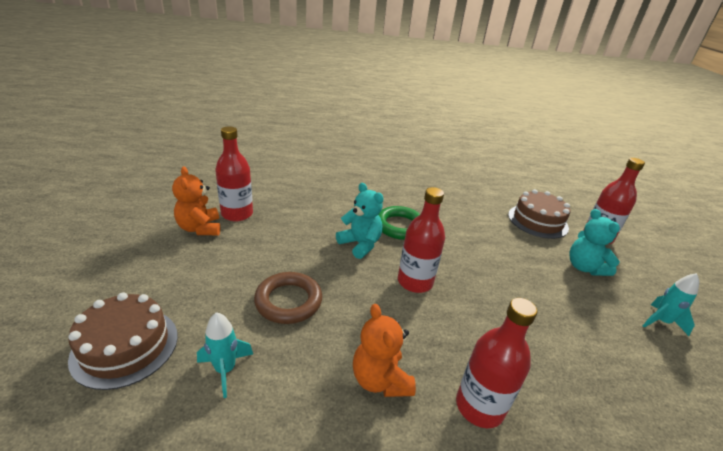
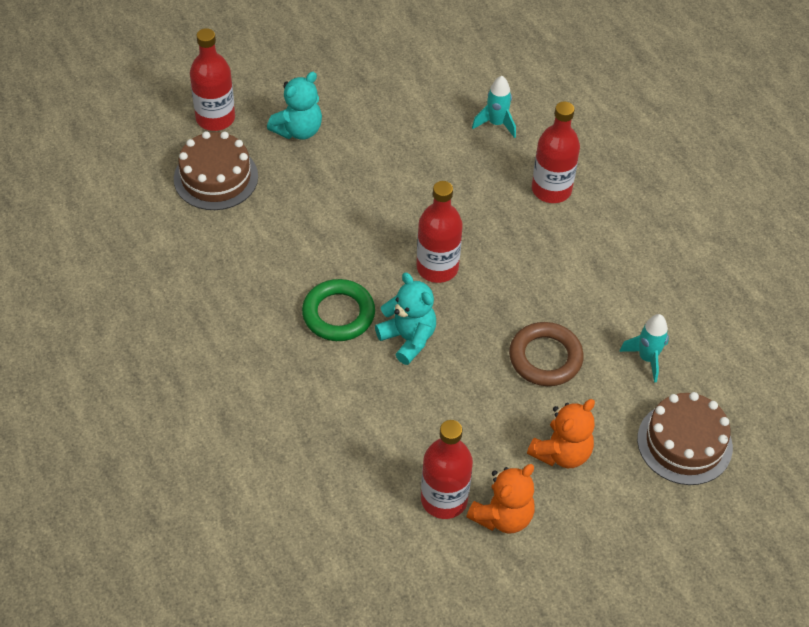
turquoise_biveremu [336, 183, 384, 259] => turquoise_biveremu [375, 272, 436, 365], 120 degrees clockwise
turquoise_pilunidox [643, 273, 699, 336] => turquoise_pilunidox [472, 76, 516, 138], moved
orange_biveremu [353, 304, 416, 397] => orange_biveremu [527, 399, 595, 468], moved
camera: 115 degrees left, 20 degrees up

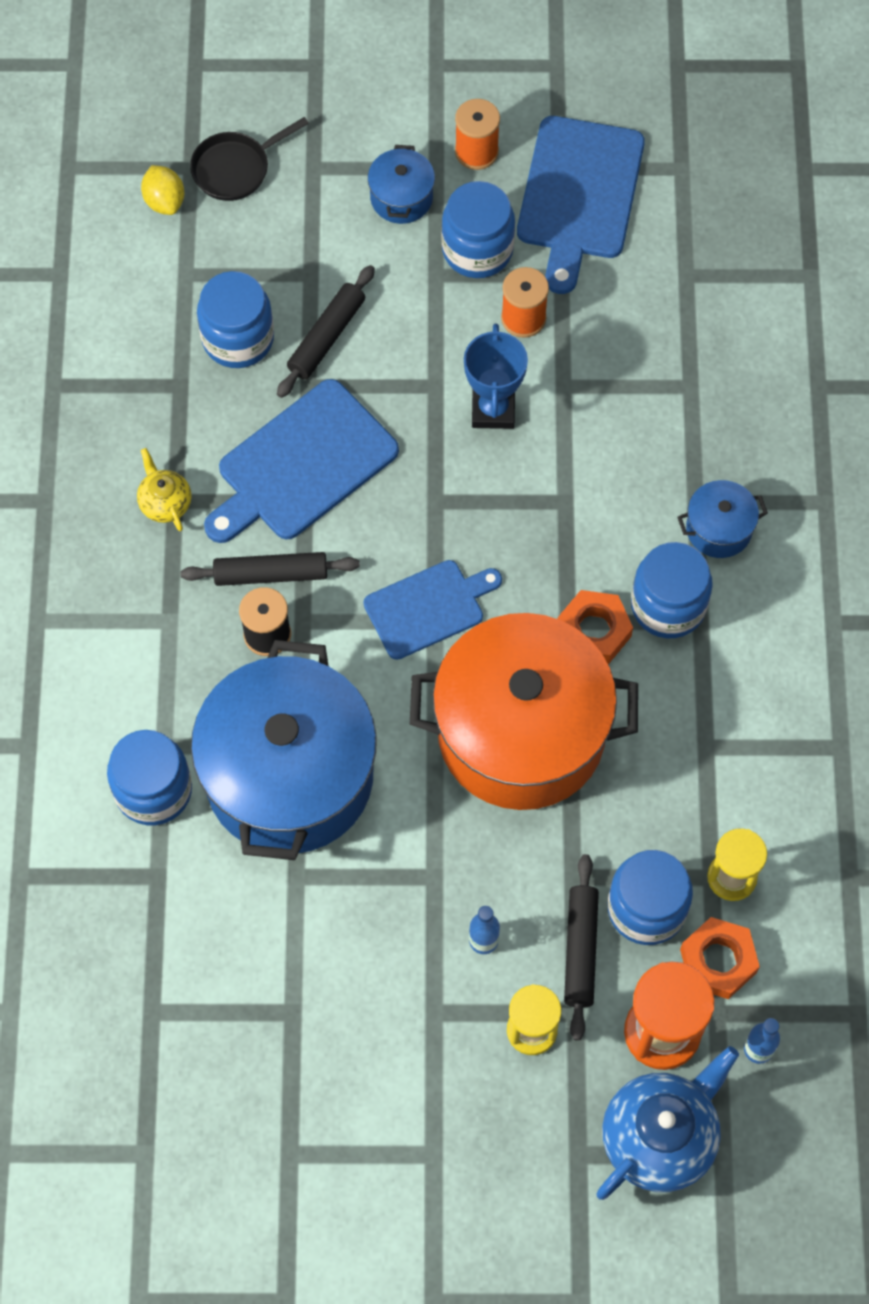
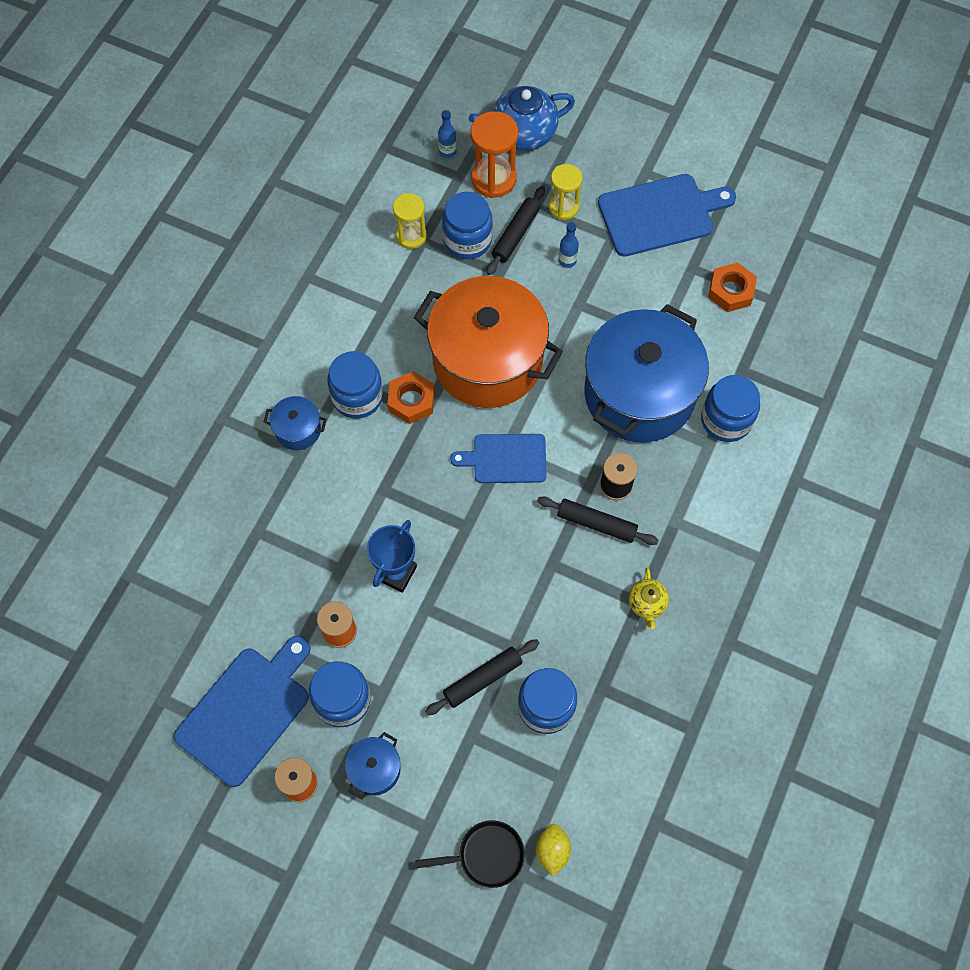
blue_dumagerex [204, 379, 399, 543] => blue_dumagerex [598, 174, 736, 257], moved
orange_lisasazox [680, 917, 760, 999] => orange_lisasazox [708, 262, 757, 312], moved
camera: 155 degrees left, 0 degrees up

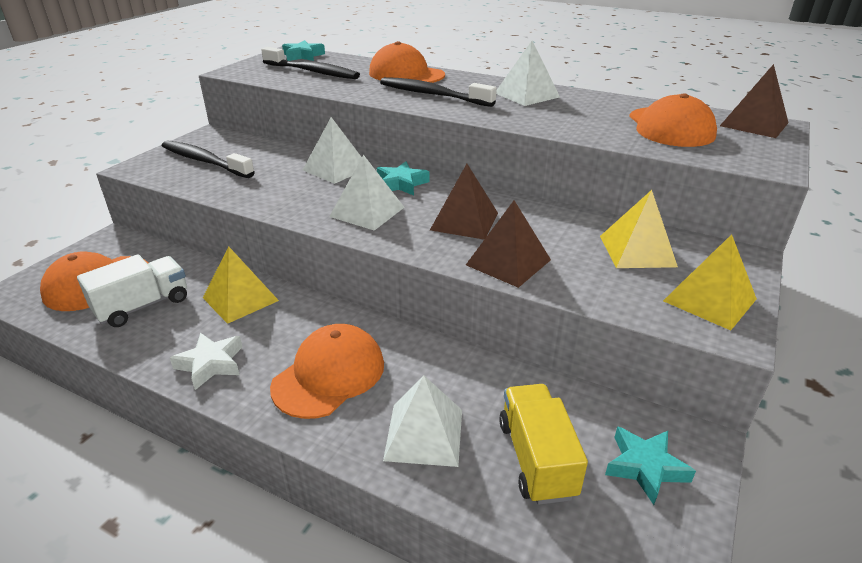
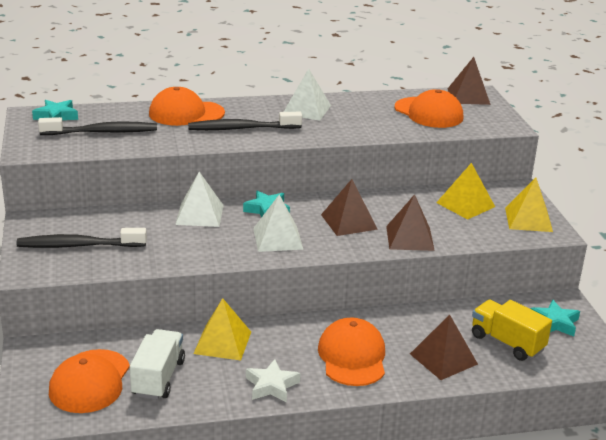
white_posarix [383, 375, 462, 467] => brown_posarix [410, 314, 478, 380]
camera: 40 degrees left, 5 degrees down

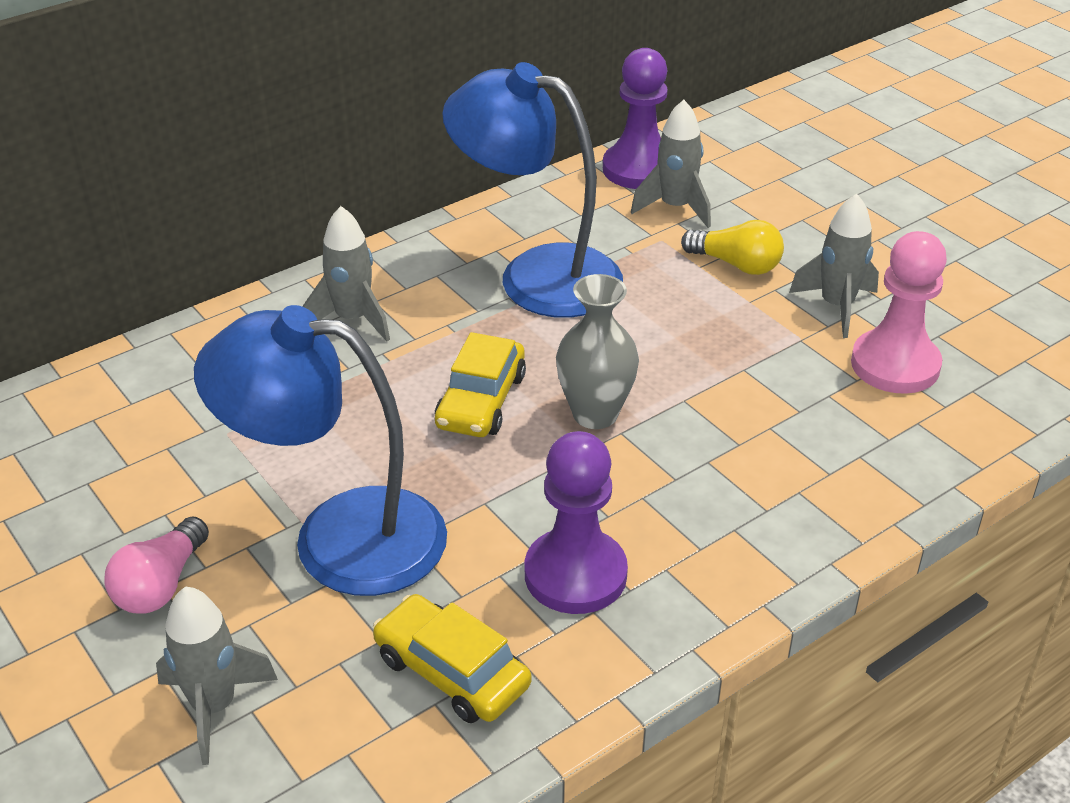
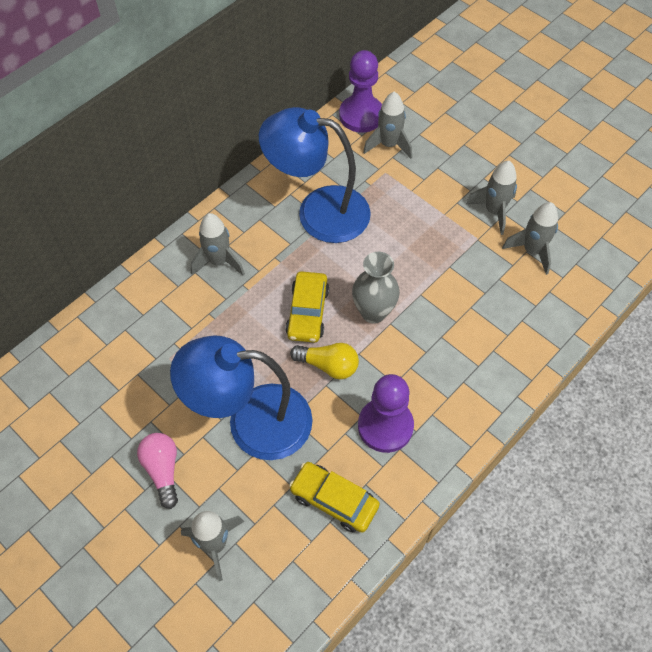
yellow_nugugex [681, 220, 784, 275] => yellow_nugugex [290, 343, 359, 379], moved
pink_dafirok [851, 231, 947, 394] => grey_pilunidox [502, 202, 558, 275]
pink_nugugex [104, 516, 209, 614] => pink_nugugex [137, 433, 178, 509], 150 degrees clockwise
camera: 10 degrees left, 20 degrees up

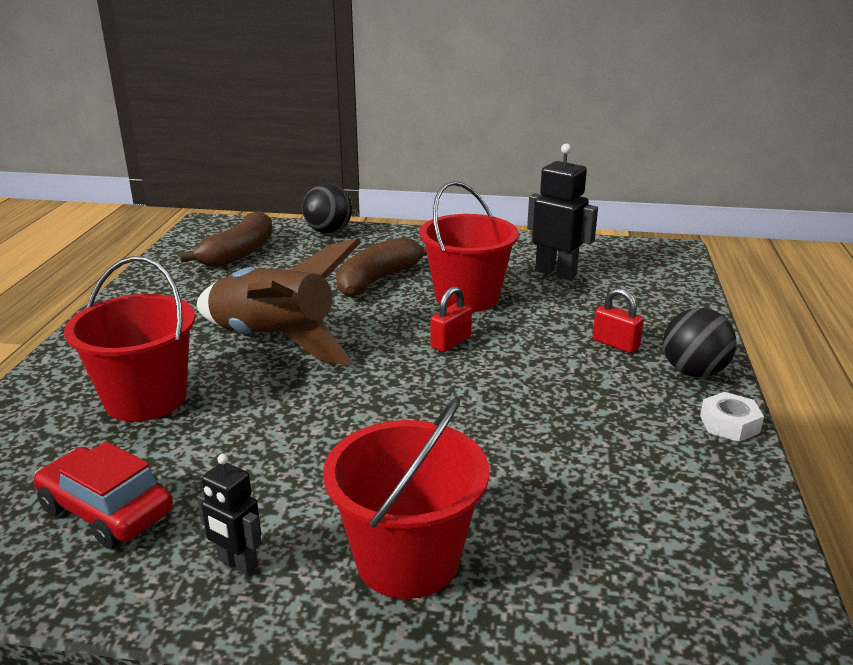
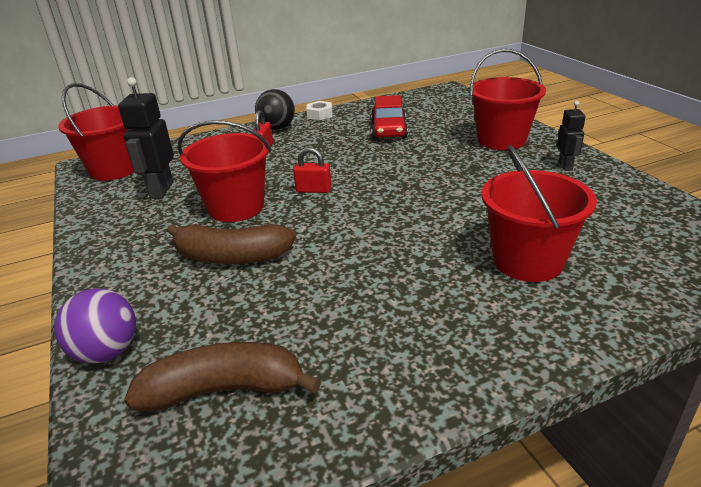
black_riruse [302, 184, 352, 234] => purple_riruse [54, 288, 136, 364]
brown_pilunidox [197, 238, 361, 366] => nothing
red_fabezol [34, 442, 173, 549] => red_fabezol [371, 95, 408, 139], moved
nothing => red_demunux [58, 83, 134, 181]
camera: 120 degrees left, 5 degrees up

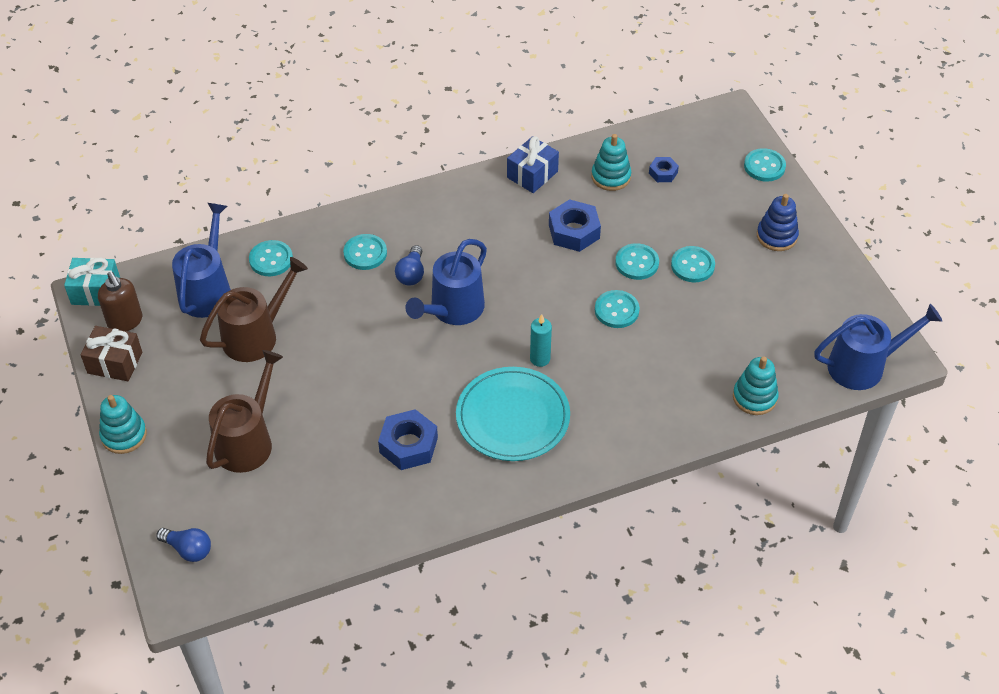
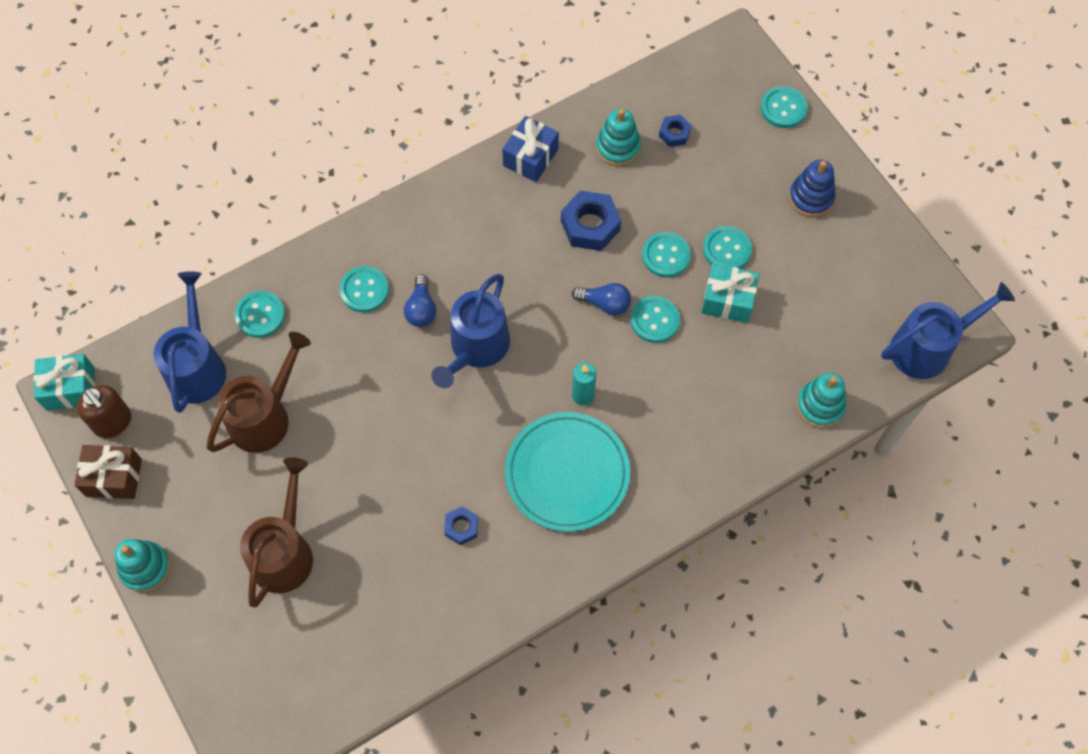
blue_lisasazox [378, 409, 438, 470] => blue_lisasazox [444, 506, 478, 545], x0.56
blue_nugugex [156, 528, 211, 562] => blue_nugugex [572, 283, 631, 316], moved
nothing => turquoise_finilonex [701, 264, 759, 323]
camera: 10 degrees left, 15 degrees up

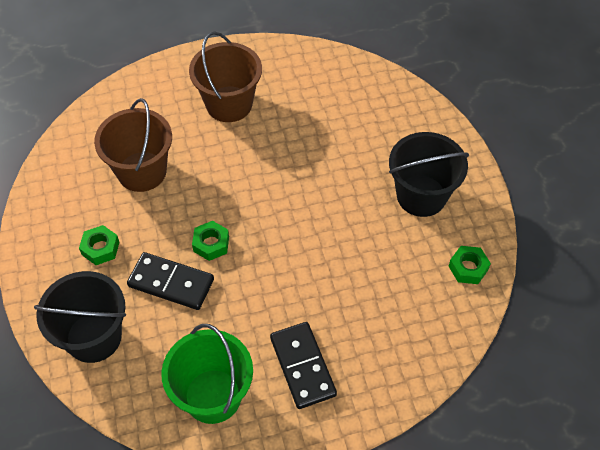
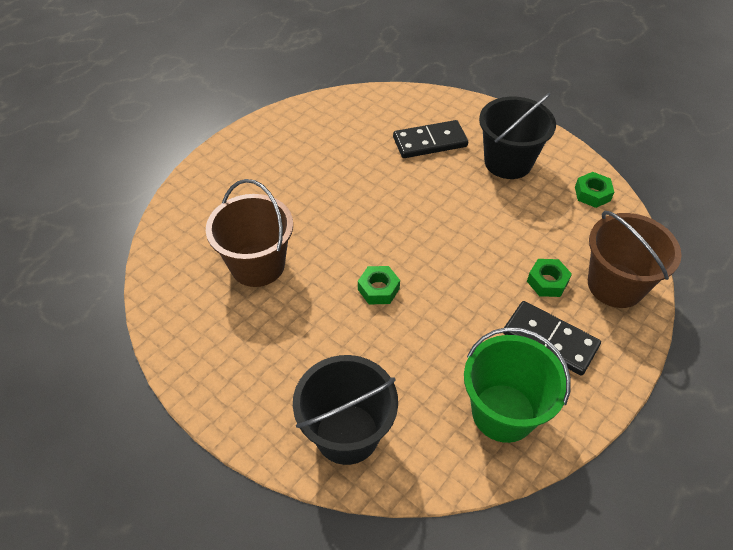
brown_demunux [189, 31, 262, 122] => brown_demunux [588, 211, 682, 308], moved
green_lisasazox [79, 225, 120, 265] => green_lisasazox [527, 259, 572, 297], moved
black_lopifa [127, 252, 214, 310] => black_lopifa [393, 120, 468, 158], moved
camera: 35 degrees left, 5 degrees down

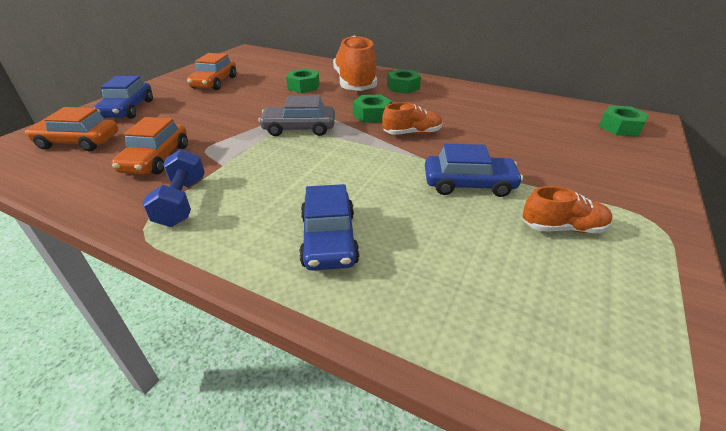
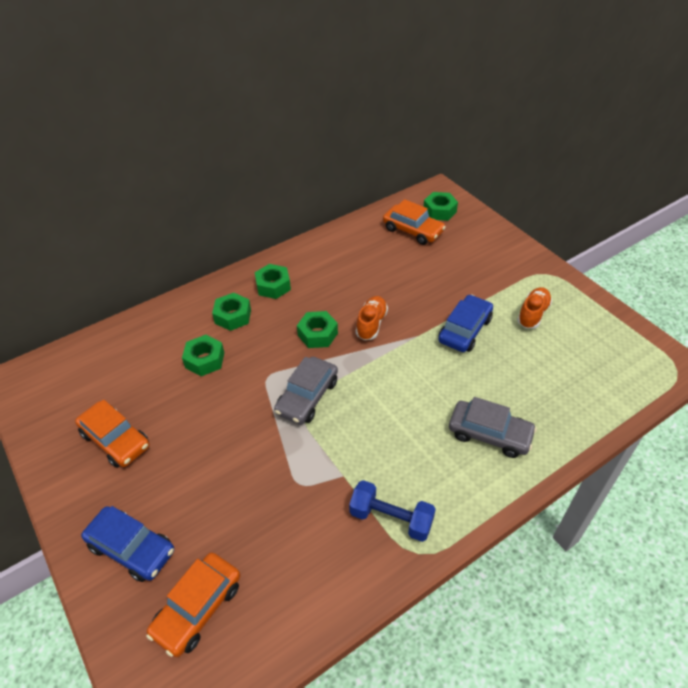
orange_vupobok [333, 36, 377, 91] => green_lisasazox [212, 293, 251, 331]
orange_fabezol [111, 117, 188, 175] => orange_fabezol [383, 199, 446, 245], moved
blue_fabezol [299, 184, 360, 271] => grey_fabezol [449, 397, 537, 458]
camera: 60 degrees left, 10 degrees up

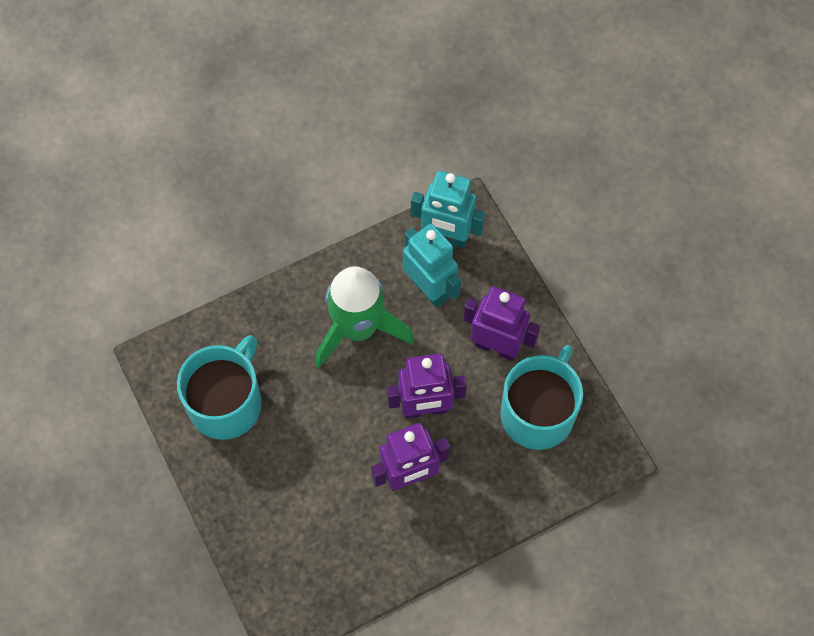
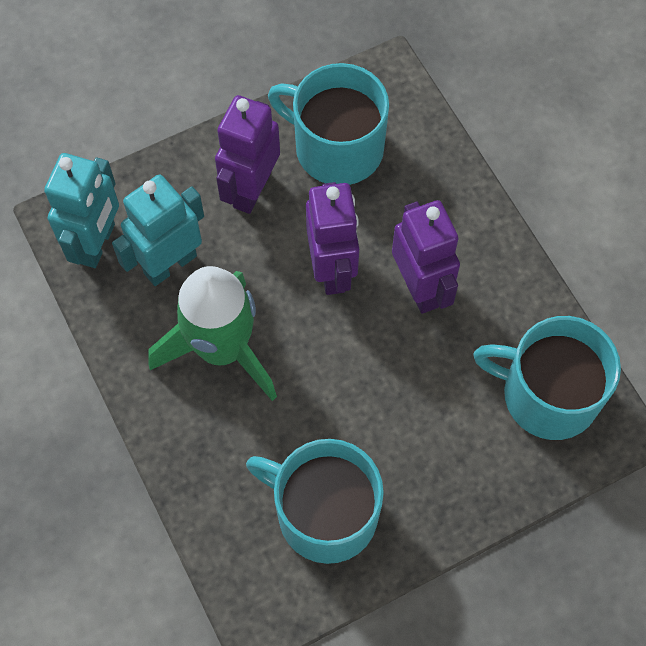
nothing => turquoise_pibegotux [473, 316, 621, 440]
camera: 90 degrees left, 0 degrees up

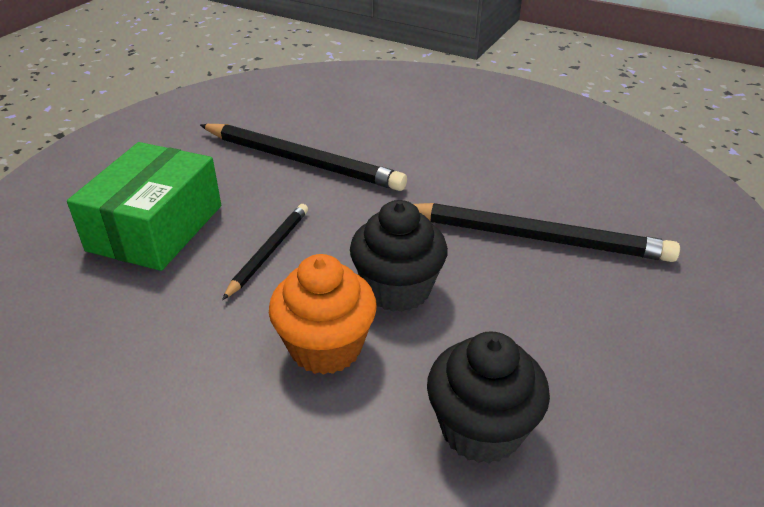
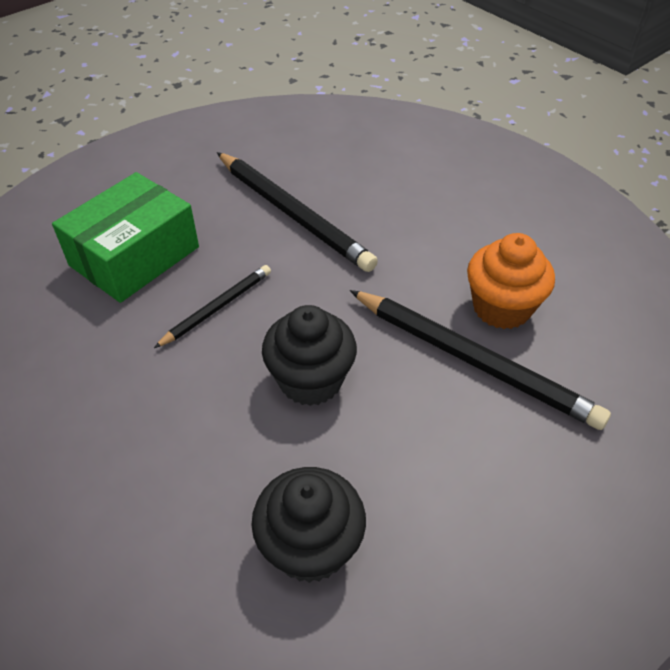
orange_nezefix [269, 254, 377, 375] => orange_nezefix [467, 233, 555, 329], moved
camera: 20 degrees right, 10 degrees up

